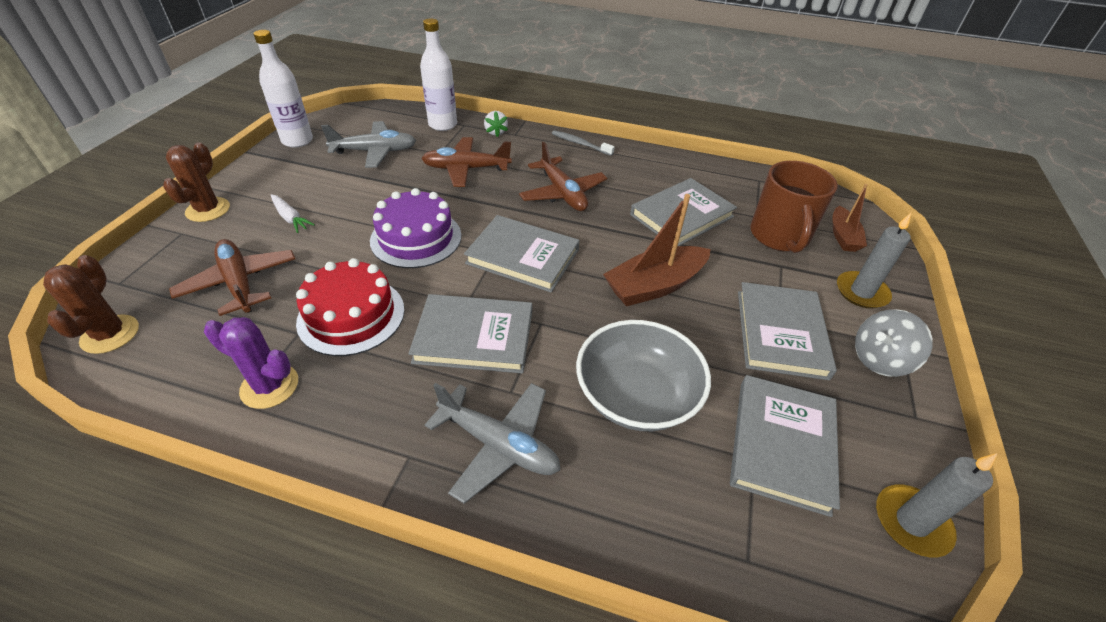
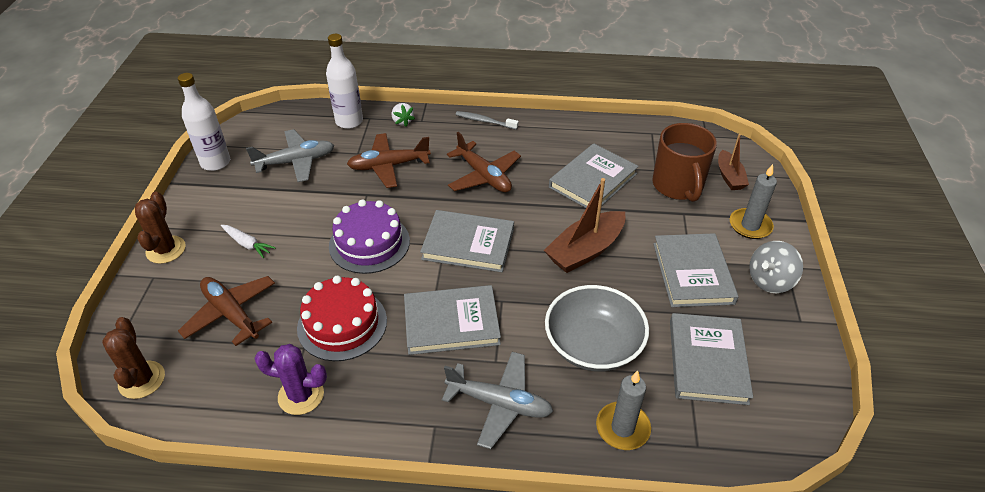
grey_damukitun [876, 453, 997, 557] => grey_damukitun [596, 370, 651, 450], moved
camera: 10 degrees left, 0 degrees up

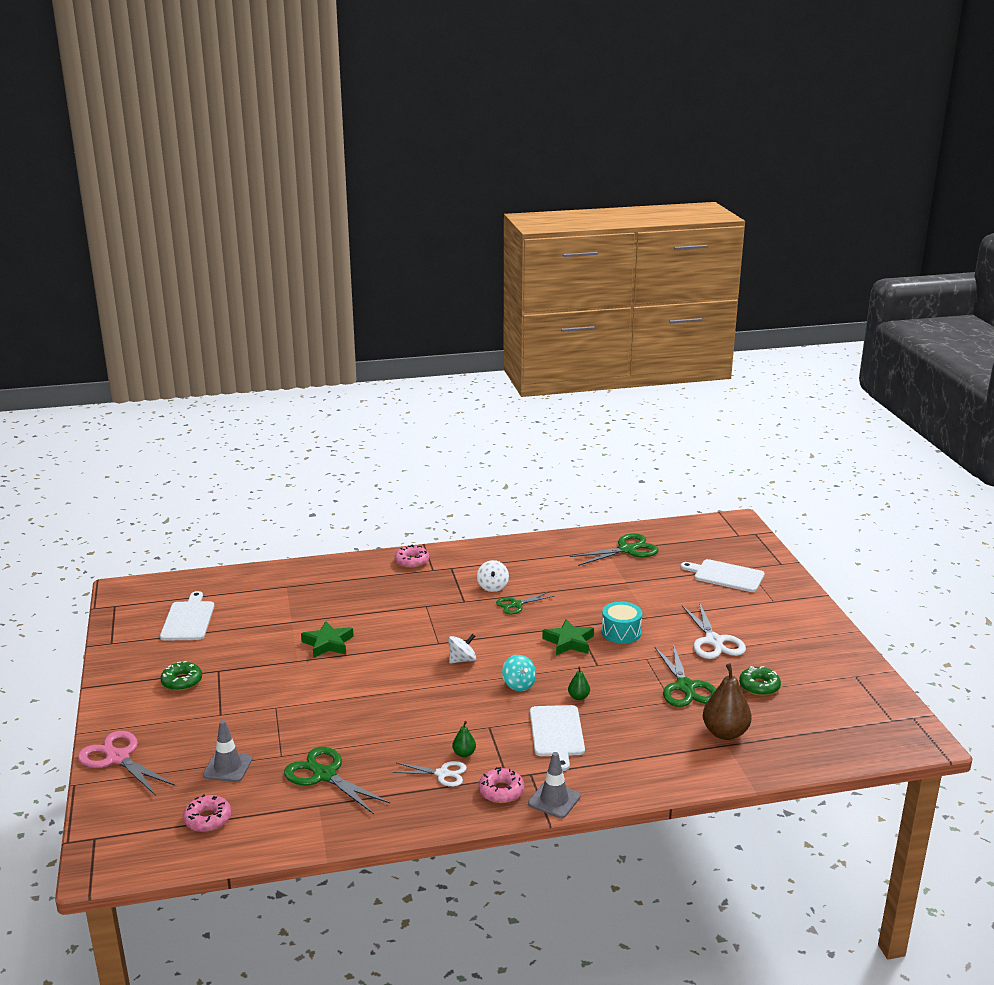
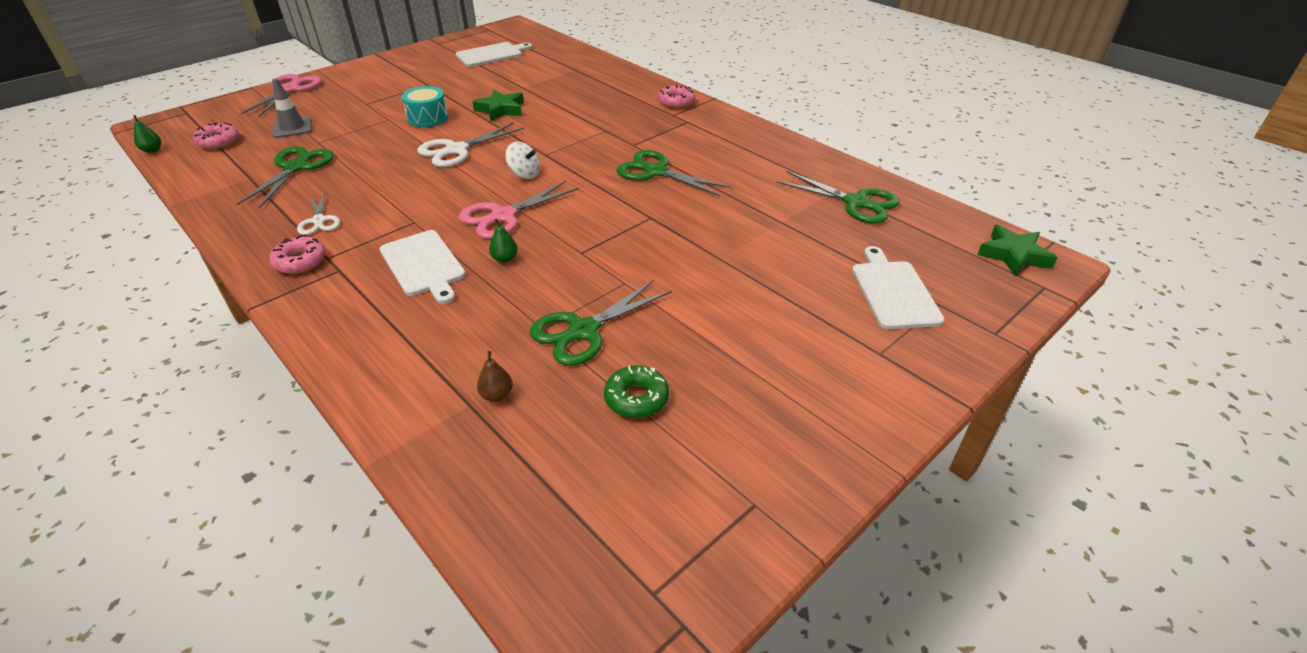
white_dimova [477, 560, 509, 592] => nothing
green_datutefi [496, 592, 555, 614] => green_datutefi [616, 150, 731, 196], x1.62
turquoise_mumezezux [601, 602, 643, 644] => turquoise_mumezezux [401, 86, 449, 127], moved
white_datutefi [682, 602, 746, 659] => white_datutefi [417, 123, 524, 167], moved
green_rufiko [542, 619, 594, 655] => green_rufiko [977, 225, 1058, 276], moved
turquoise_dimova [502, 655, 536, 691] => pink_datutefi [459, 181, 579, 239]
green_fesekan [161, 661, 202, 691] => nothing
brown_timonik [703, 664, 752, 740] => brown_timonik [477, 351, 513, 402], x0.48
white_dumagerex [530, 705, 585, 771] => white_dumagerex [380, 230, 466, 304], 90 degrees counterclockwise
green_timonik [452, 721, 476, 757] => green_timonik [133, 115, 161, 153], moved
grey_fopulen [528, 752, 581, 818] => nothing
camera: 60 degrees right, 15 degrees up

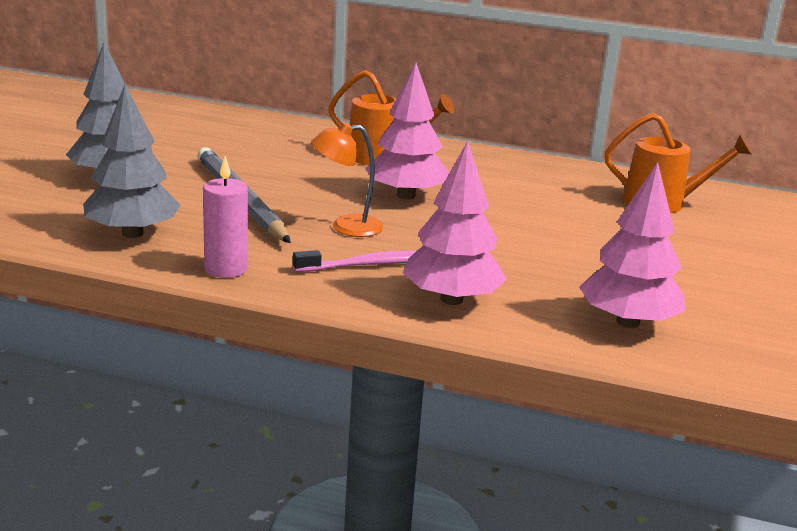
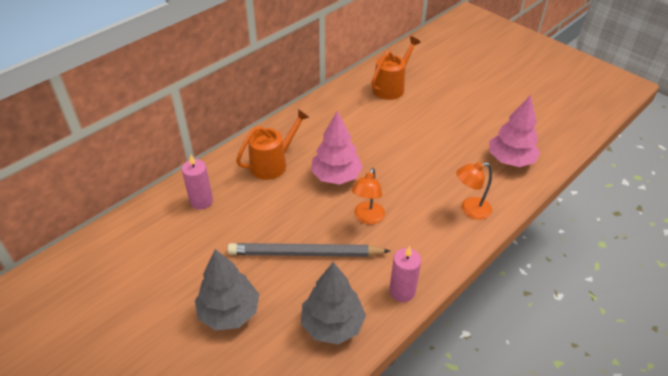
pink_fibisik [403, 141, 507, 305] => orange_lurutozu [456, 162, 492, 220]
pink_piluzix [293, 250, 418, 272] => nothing
nothing => pink_damukitun [182, 155, 213, 210]
camera: 60 degrees left, 20 degrees up

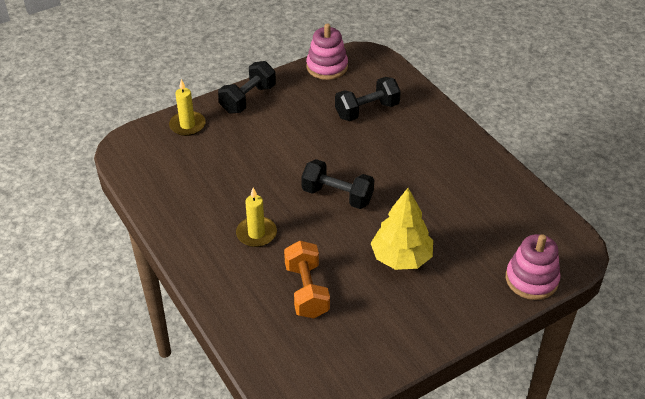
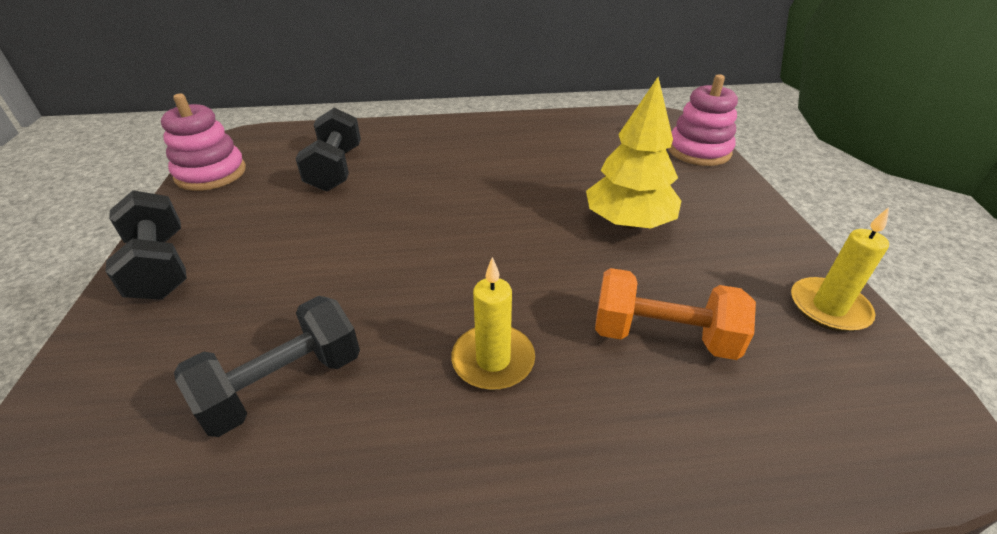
yellow_damukitun [169, 79, 206, 136] => yellow_damukitun [791, 207, 889, 332], moved
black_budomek [301, 159, 374, 209] => black_budomek [174, 296, 360, 437], moved
camera: 65 degrees left, 5 degrees down

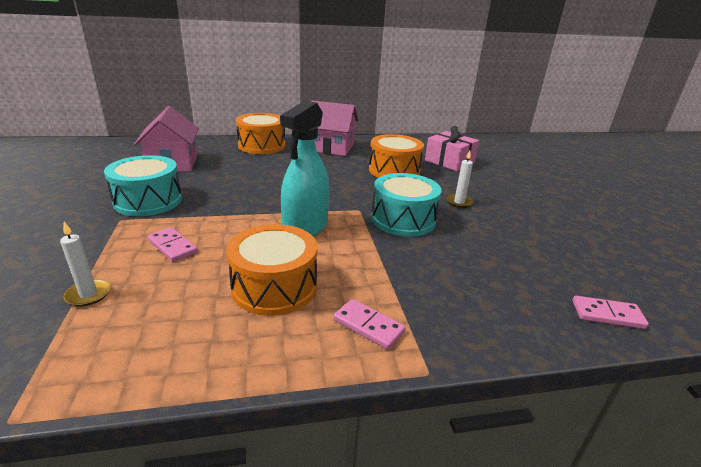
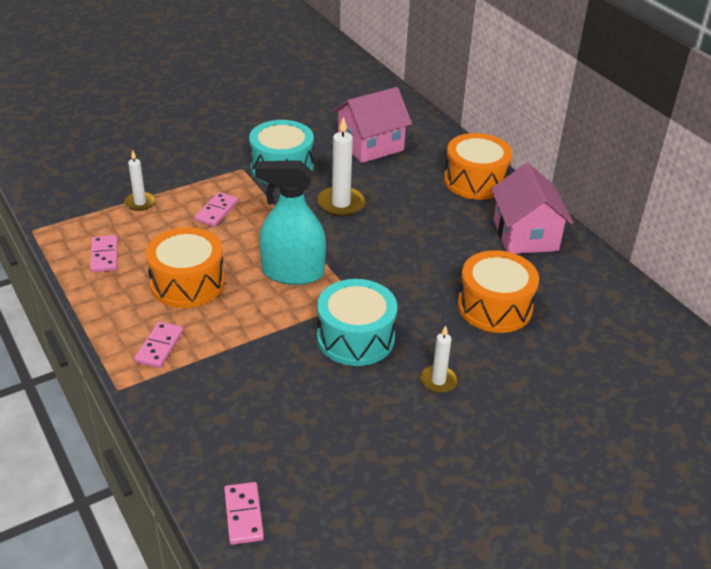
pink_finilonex [425, 126, 479, 171] => nothing
nothing => white_damukitun [317, 117, 366, 217]
nothing => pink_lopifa [90, 235, 118, 272]
camera: 70 degrees right, 10 degrees up

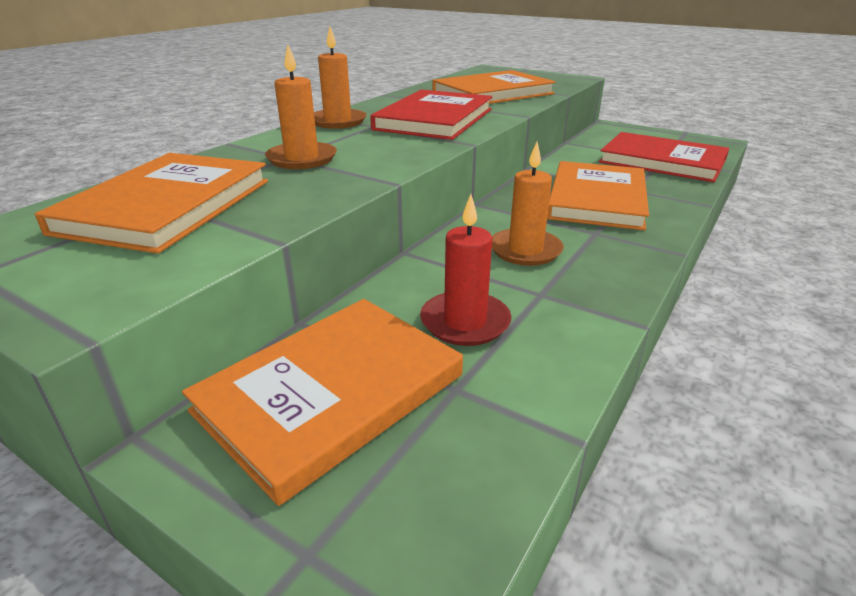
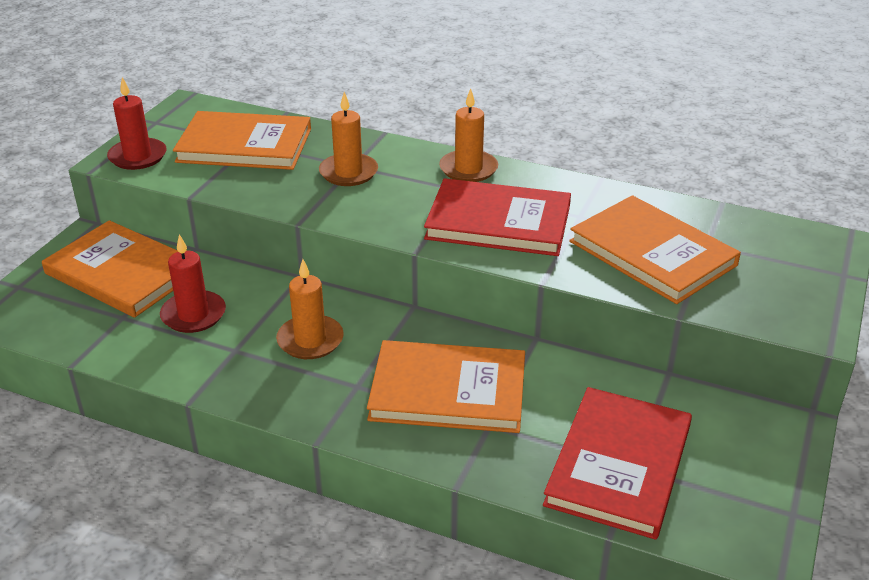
nothing => red_damukitun [107, 77, 167, 170]
camera: 80 degrees right, 5 degrees up

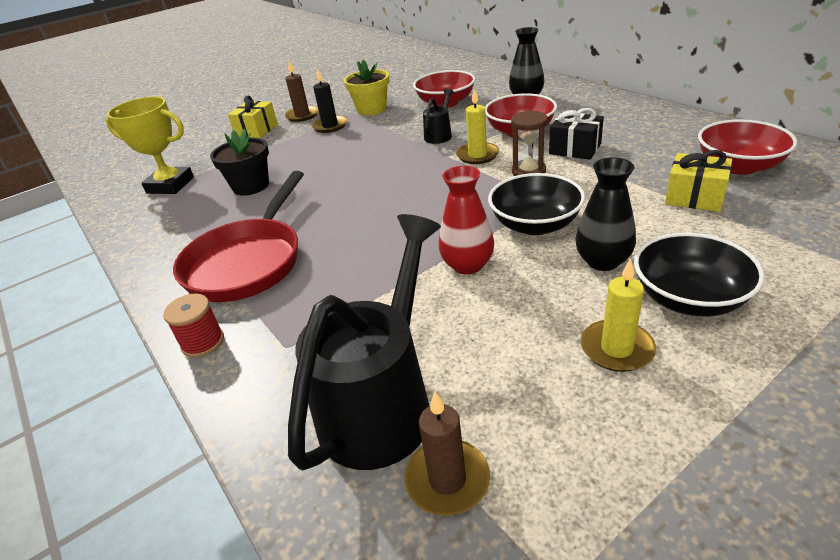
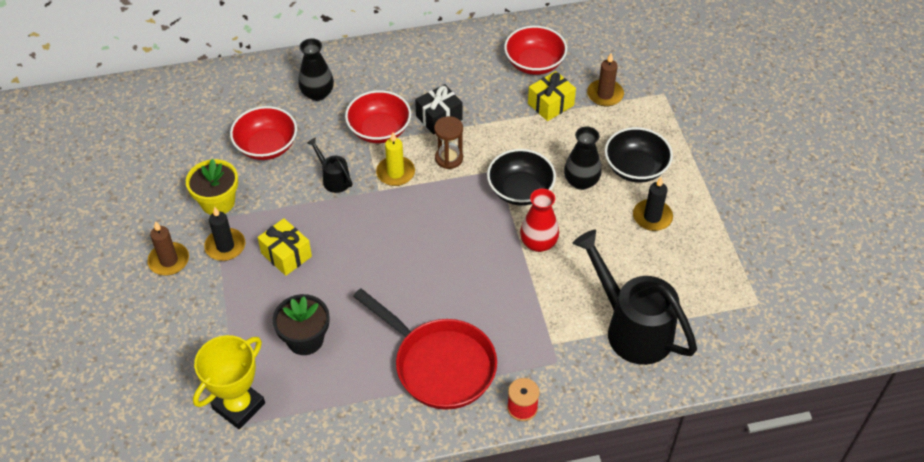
yellow_finilonex [228, 96, 278, 138] => yellow_finilonex [257, 218, 312, 276], moved
yellow_damukitun [581, 258, 656, 372] => black_damukitun [633, 177, 673, 231]
brown_damukitun [404, 392, 490, 516] => brown_damukitun [587, 53, 624, 106], moved
camera: 70 degrees left, 15 degrees up

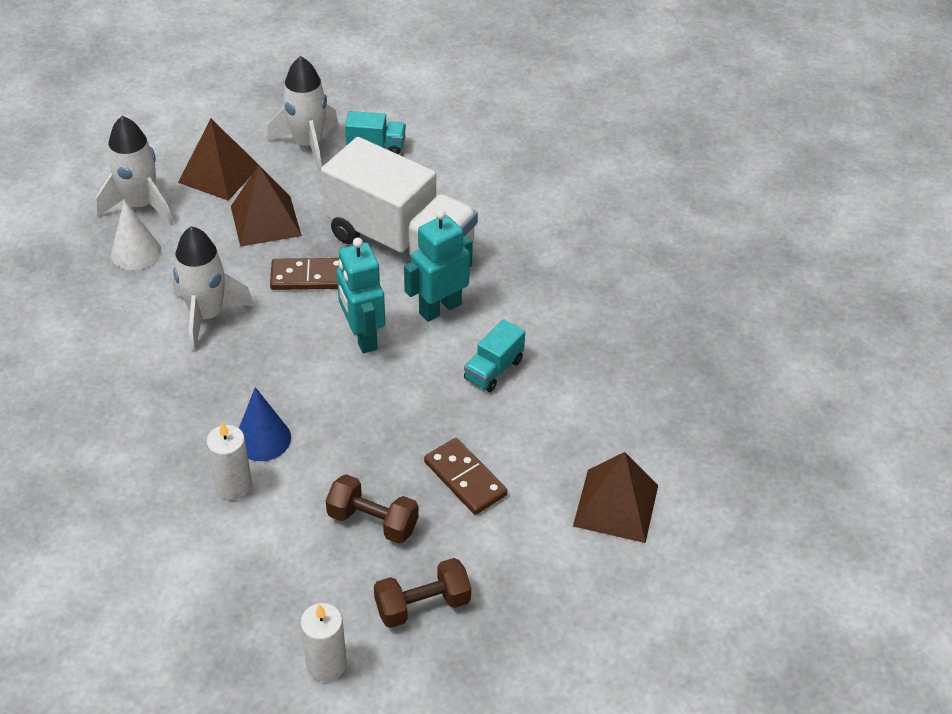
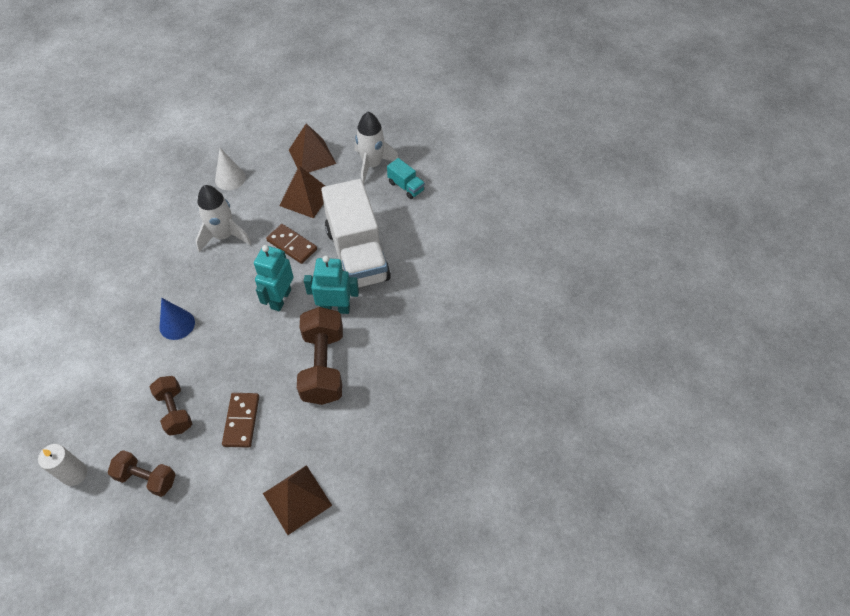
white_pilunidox [96, 116, 173, 226] => nothing
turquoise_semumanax [464, 319, 525, 392] => brown_budomek [297, 307, 343, 405]
white_damukitun [206, 422, 252, 500] => nothing
camera: 40 degrees right, 10 degrees up

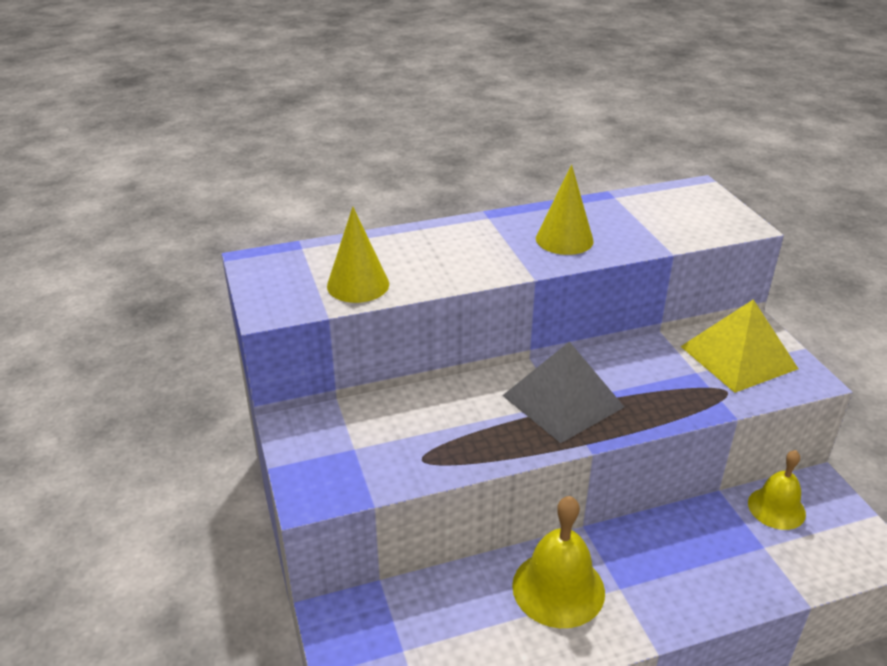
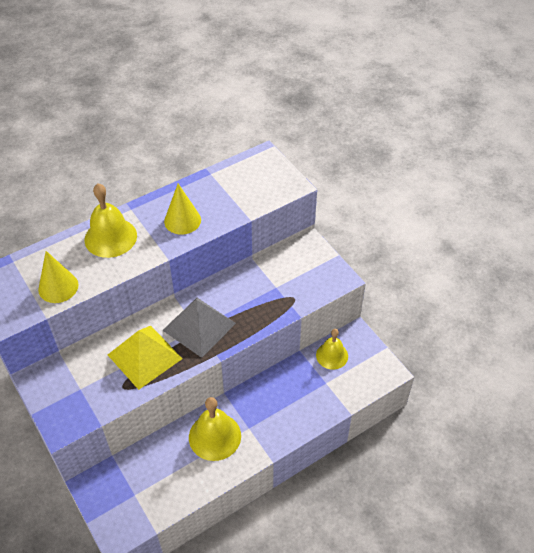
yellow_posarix [680, 300, 798, 393] => yellow_posarix [108, 326, 182, 390], moved
nothing => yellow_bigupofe [85, 183, 137, 258]
camera: 15 degrees left, 15 degrees up

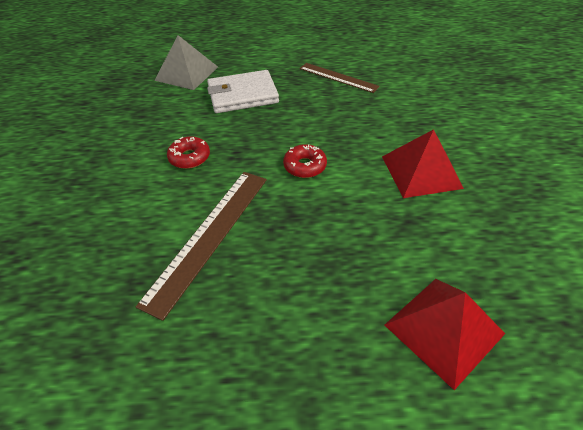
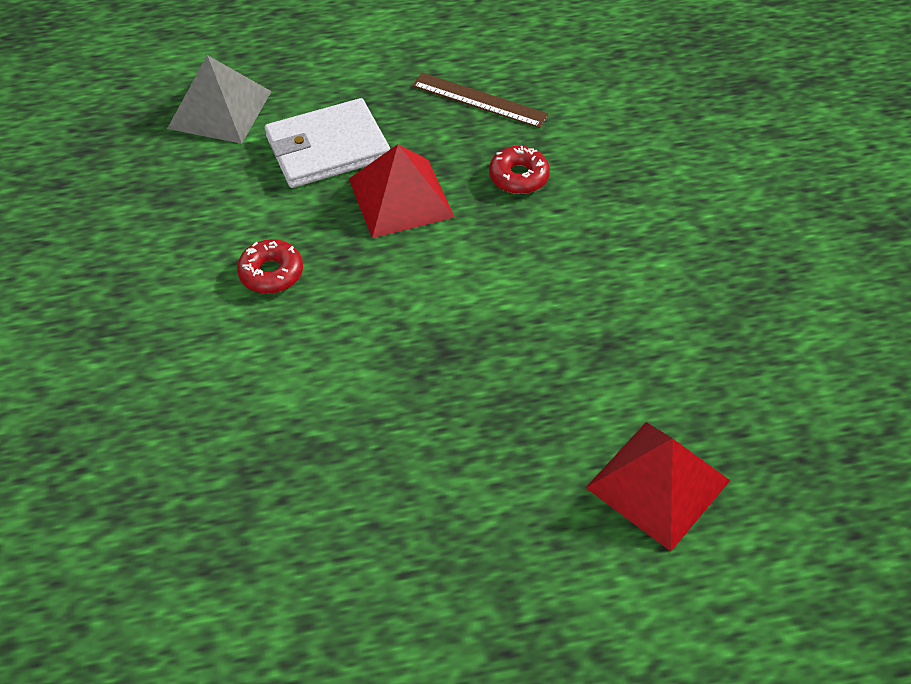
red_posarix [382, 129, 464, 198] => red_posarix [349, 144, 455, 238], moved
red_fesekan [283, 144, 327, 178] => red_fesekan [489, 146, 550, 194], moved
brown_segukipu [136, 172, 267, 321] => nothing
camera: 10 degrees left, 5 degrees up

